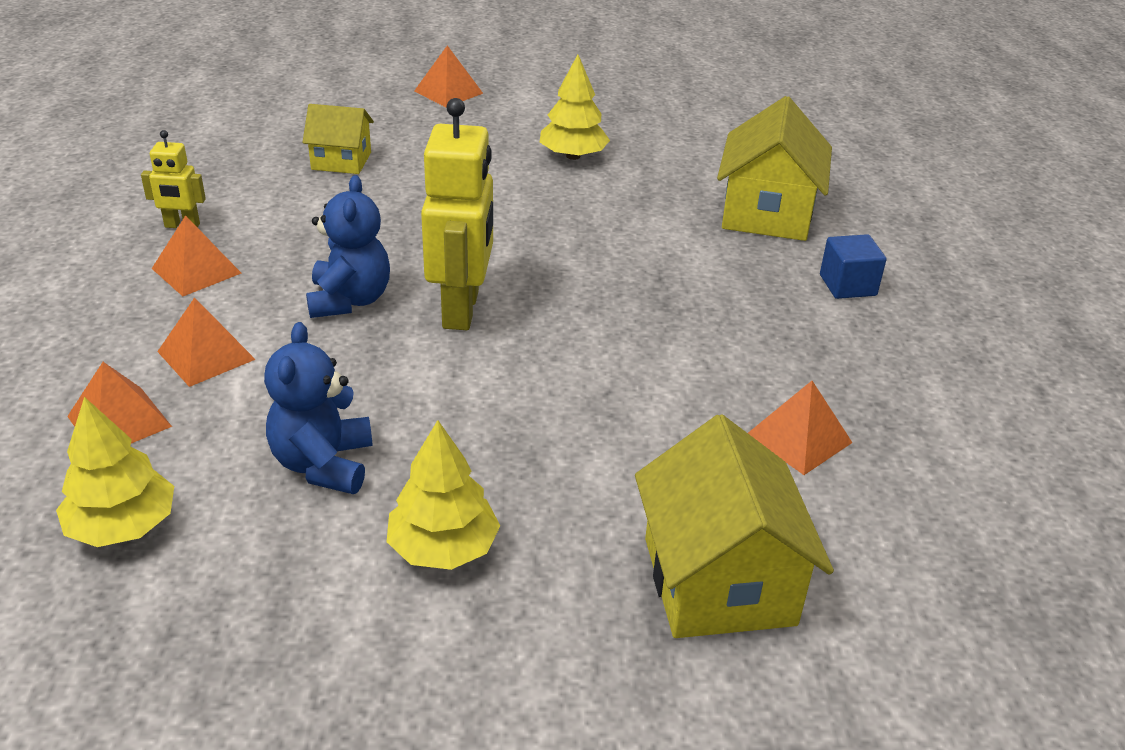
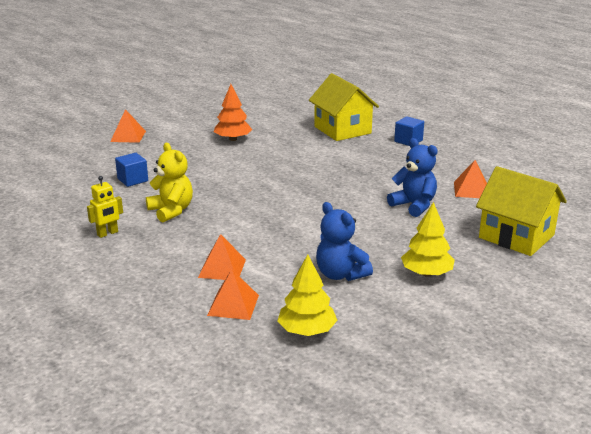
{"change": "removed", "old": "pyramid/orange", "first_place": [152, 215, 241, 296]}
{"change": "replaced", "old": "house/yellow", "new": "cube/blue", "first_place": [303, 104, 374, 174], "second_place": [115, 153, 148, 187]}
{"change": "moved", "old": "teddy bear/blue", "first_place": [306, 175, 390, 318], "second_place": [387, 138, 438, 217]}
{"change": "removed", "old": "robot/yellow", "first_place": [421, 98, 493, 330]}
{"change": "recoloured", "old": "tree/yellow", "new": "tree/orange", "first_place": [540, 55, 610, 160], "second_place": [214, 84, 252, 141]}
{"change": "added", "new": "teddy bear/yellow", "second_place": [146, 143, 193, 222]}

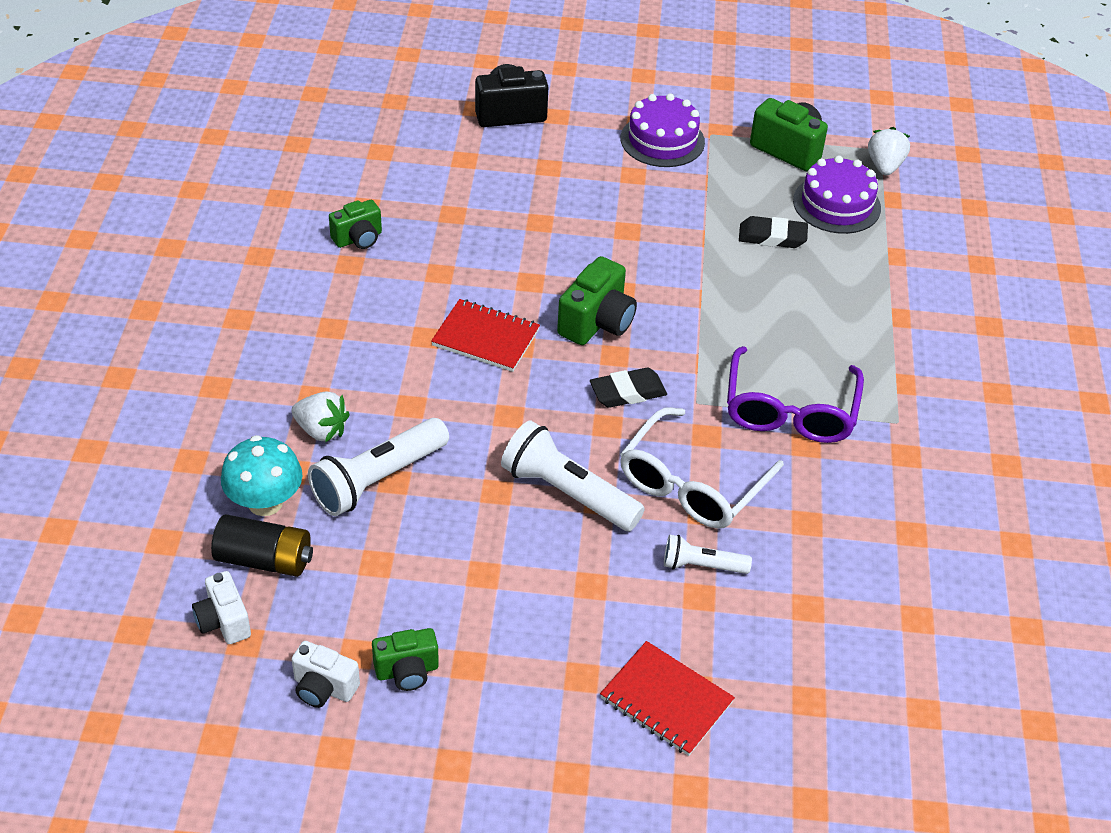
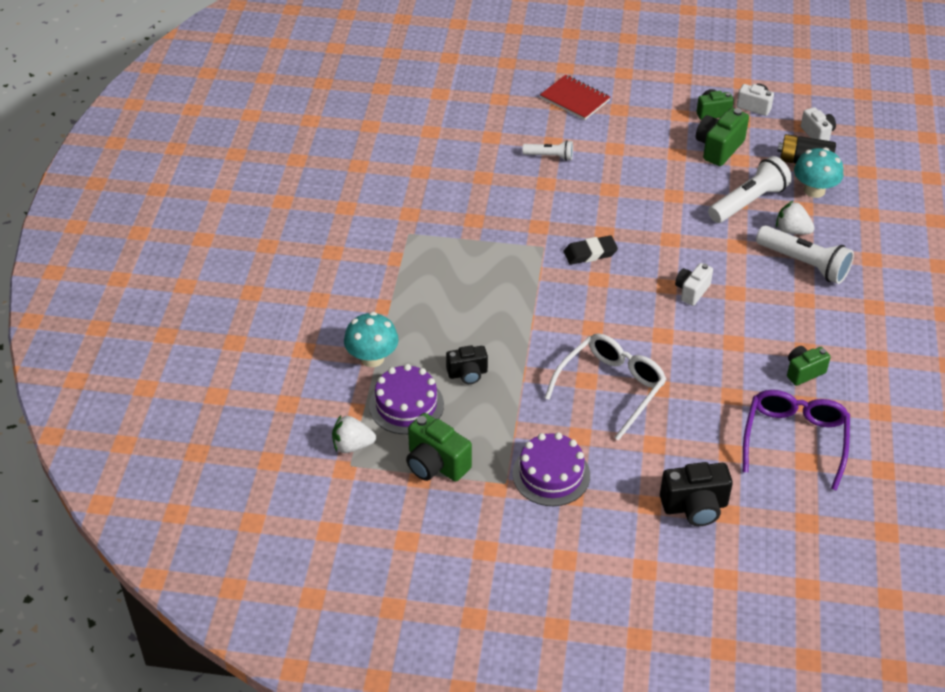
{"change": "replaced", "old": "notebook/red", "new": "camera/white", "first_place": [431, 299, 540, 372], "second_place": [675, 263, 713, 306]}
{"change": "moved", "old": "flashlight/white", "first_place": [501, 420, 645, 531], "second_place": [756, 225, 854, 284]}
{"change": "moved", "old": "camera/green", "first_place": [557, 256, 637, 345], "second_place": [696, 108, 749, 166]}
{"change": "moved", "old": "glasses/white", "first_place": [620, 407, 784, 529], "second_place": [545, 333, 667, 441]}
{"change": "moved", "old": "glasses/purple", "first_place": [727, 346, 864, 443], "second_place": [743, 390, 850, 491]}
{"change": "replaced", "old": "eraser/black", "new": "camera/black", "first_place": [739, 216, 808, 248], "second_place": [446, 345, 488, 384]}
{"change": "turned", "old": "strawberry/white", "first_place": [868, 127, 910, 175], "second_place": [332, 415, 376, 453], "degrees": 75}
{"change": "added", "new": "mushroom/turquoise", "second_place": [344, 312, 399, 367]}

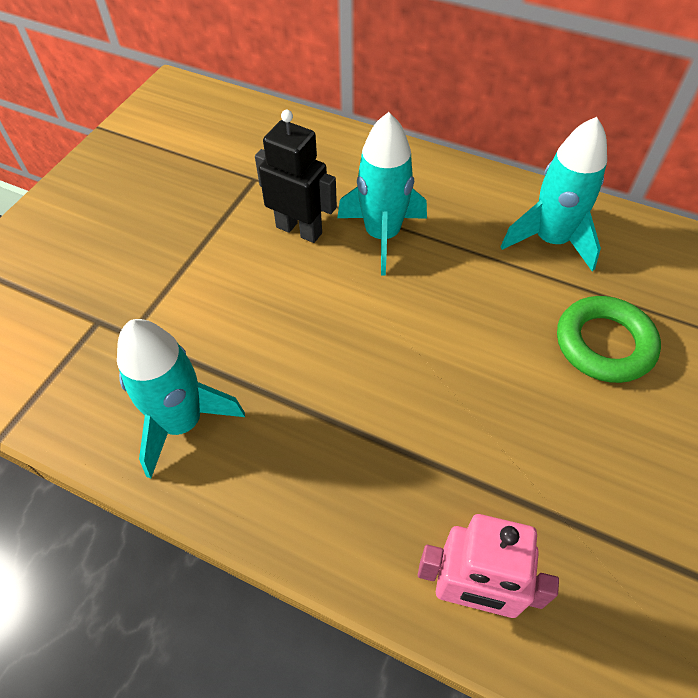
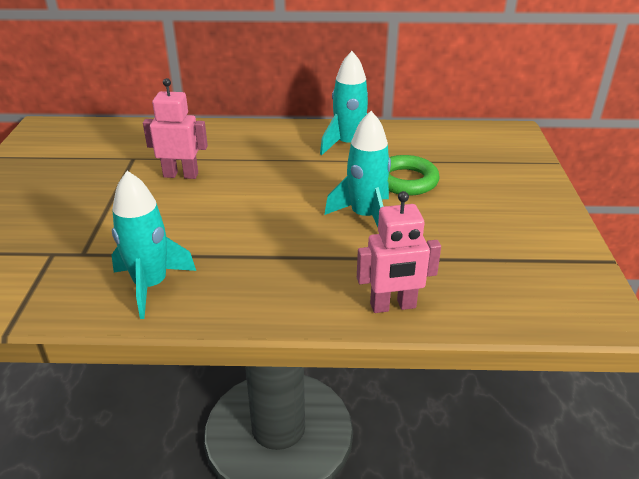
{"change": "recoloured", "old": "robot/black", "new": "robot/pink", "first_place": [255, 110, 337, 243], "second_place": [143, 78, 208, 179]}
{"change": "moved", "old": "rocket/turquoise", "first_place": [337, 112, 427, 275], "second_place": [324, 111, 391, 227]}

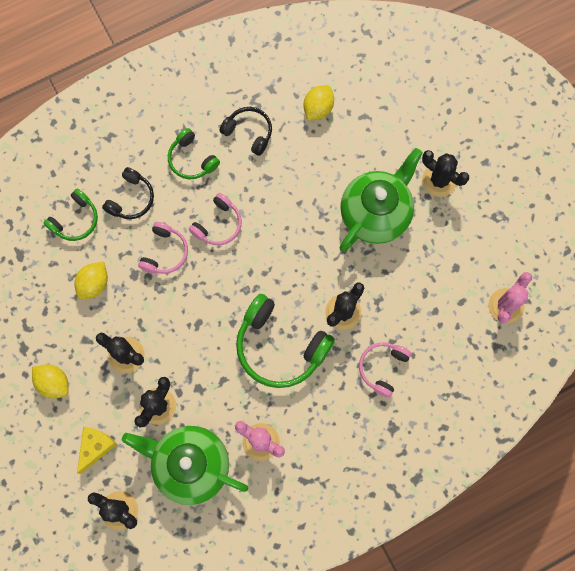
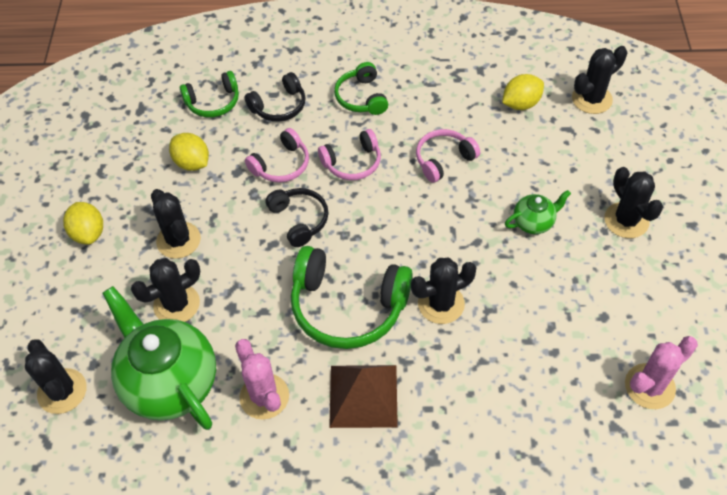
{"change": "turned", "old": "lemon/yellow", "first_place": [74, 262, 108, 300], "second_place": [169, 133, 209, 171], "degrees": 75}
{"change": "removed", "old": "cheese/yellow", "first_place": [77, 426, 118, 474]}
{"change": "moved", "old": "headphones/black", "first_place": [219, 107, 272, 156], "second_place": [265, 188, 328, 247]}
{"change": "turned", "old": "headphones/green", "first_place": [236, 294, 335, 388], "second_place": [291, 246, 413, 349], "degrees": -45}
{"change": "resized", "old": "teapot/green", "first_place": [340, 148, 423, 252], "second_place": [505, 190, 571, 234], "factor": 0.47}
{"change": "moved", "old": "headphones/pink", "first_place": [359, 342, 411, 398], "second_place": [416, 129, 480, 183]}
{"change": "added", "new": "pyramid/brown", "second_place": [329, 365, 398, 428]}
{"change": "added", "new": "cactus/black", "second_place": [572, 46, 627, 114]}

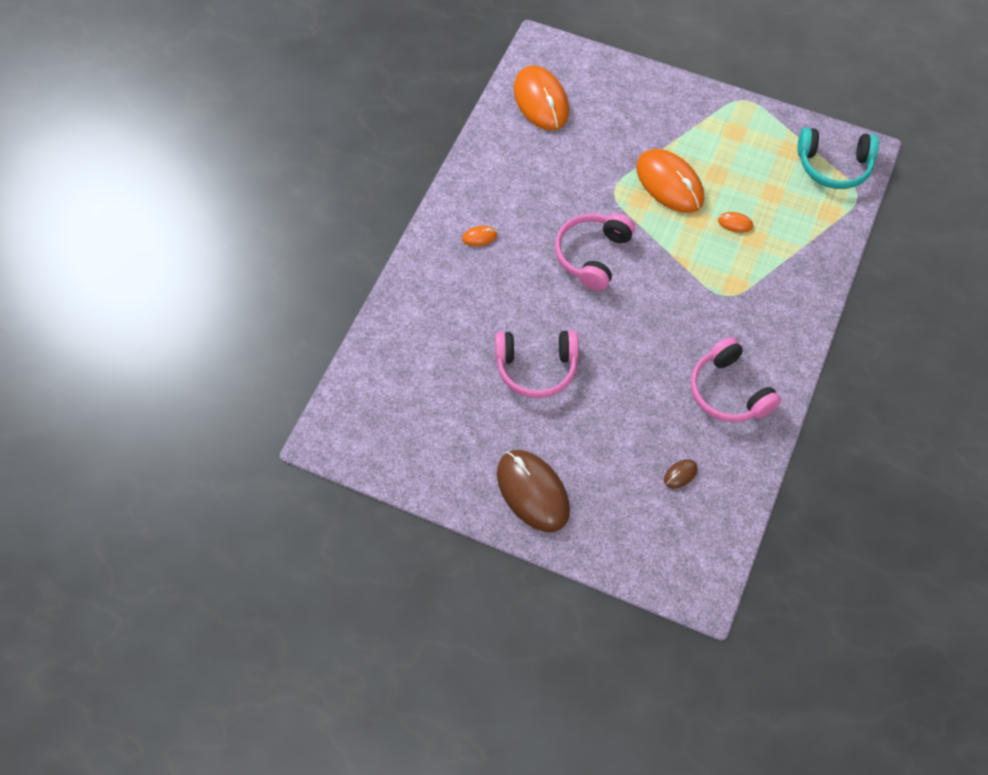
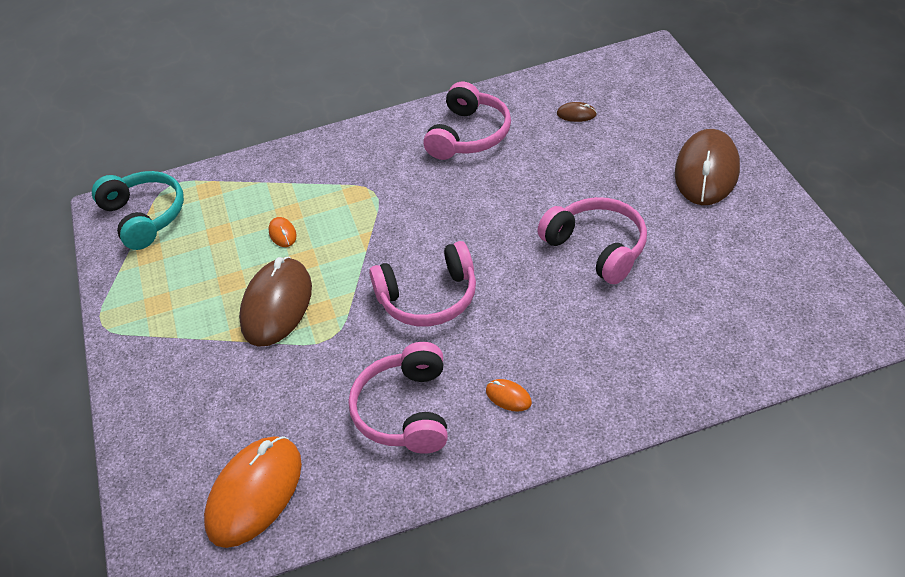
{"change": "recoloured", "old": "mouse/orange", "new": "mouse/brown", "first_place": [636, 149, 704, 213], "second_place": [239, 257, 312, 347]}
{"change": "added", "new": "headphones/pink", "second_place": [348, 342, 448, 454]}

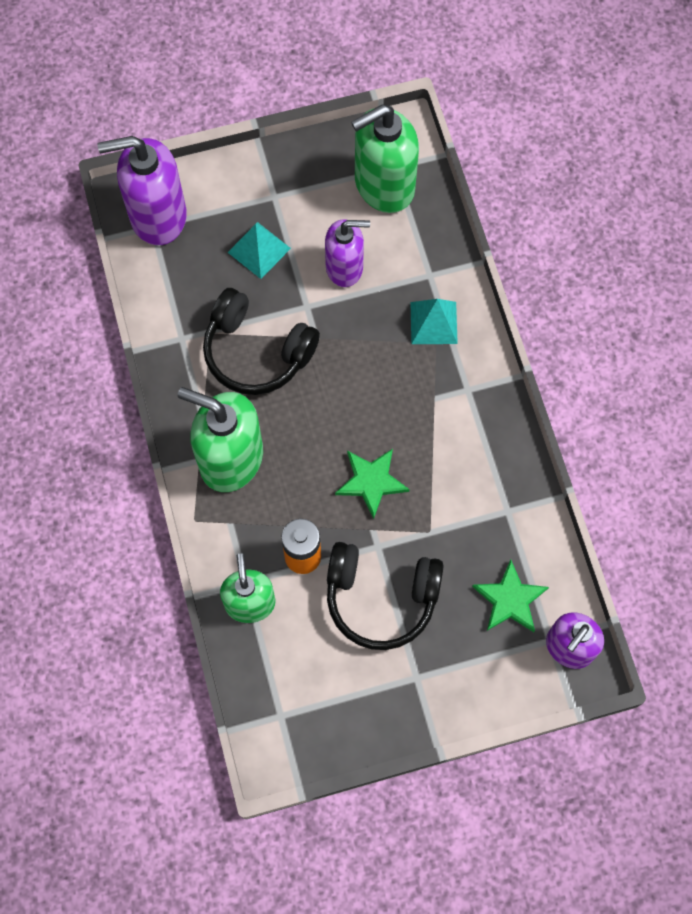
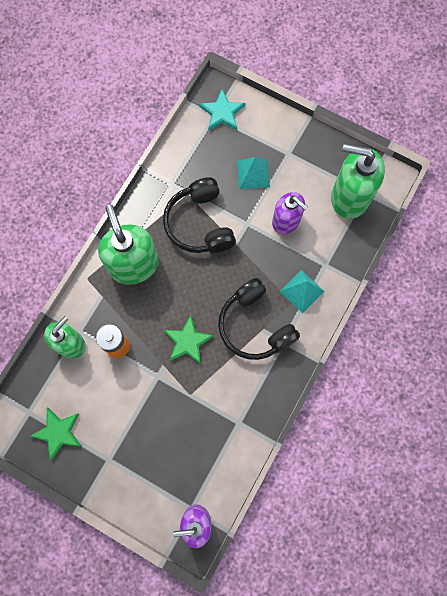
{"change": "replaced", "old": "soap dispenser/purple", "new": "star/turquoise", "first_place": [97, 136, 187, 245], "second_place": [199, 89, 245, 131]}
{"change": "moved", "old": "headphones/black", "first_place": [327, 542, 444, 650], "second_place": [218, 278, 300, 360]}
{"change": "moved", "old": "star/green", "first_place": [472, 560, 549, 632], "second_place": [30, 408, 81, 461]}

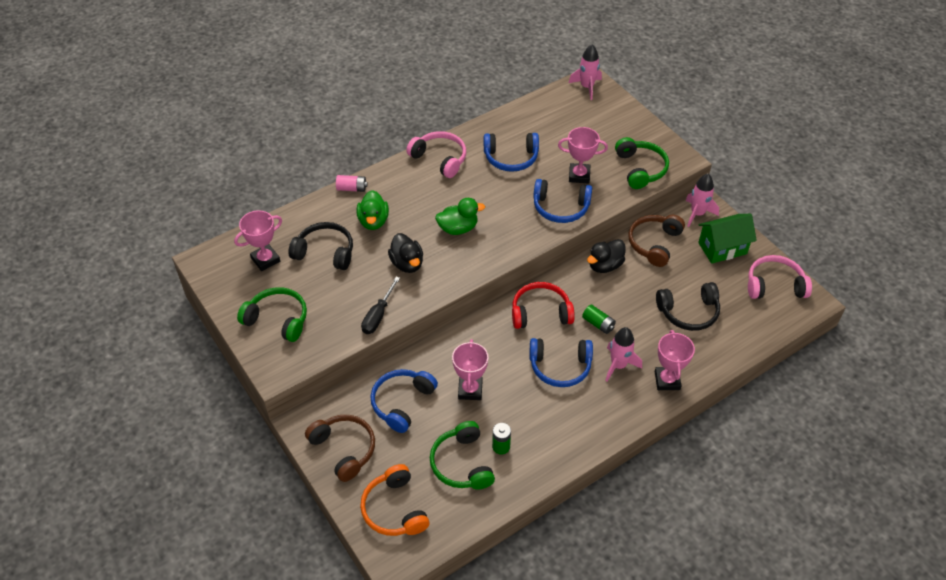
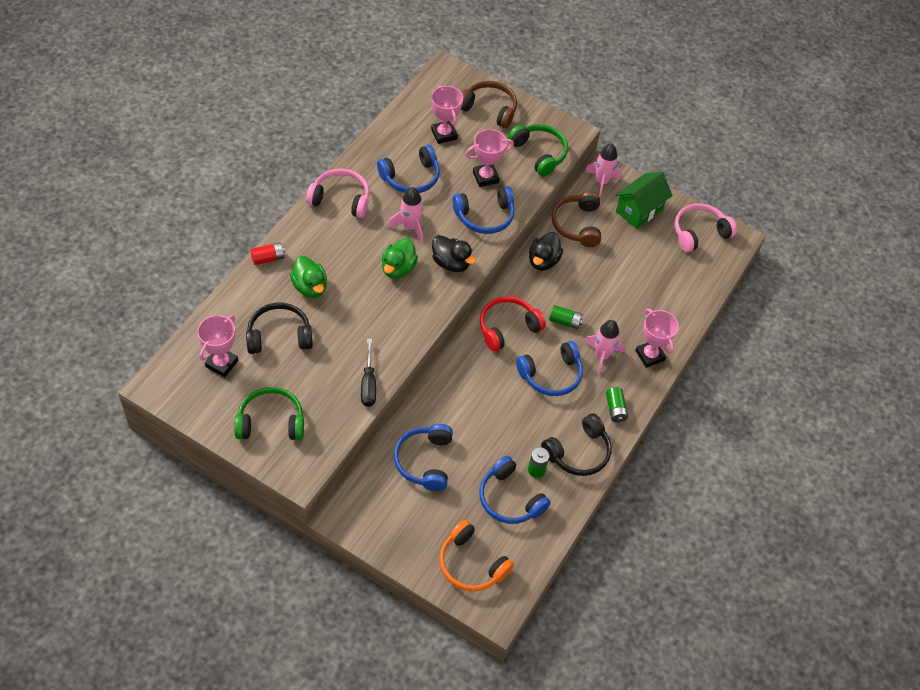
{"change": "moved", "old": "headphones/brown", "first_place": [305, 415, 375, 482], "second_place": [461, 81, 517, 128]}
{"change": "recoloured", "old": "battery/pink", "new": "battery/red", "first_place": [336, 175, 368, 192], "second_place": [250, 242, 285, 265]}
{"change": "moved", "old": "duck/black", "first_place": [388, 233, 423, 273], "second_place": [432, 235, 476, 272]}
{"change": "recoloured", "old": "headphones/green", "new": "headphones/blue", "first_place": [430, 421, 495, 490], "second_place": [479, 456, 551, 524]}
{"change": "turned", "old": "duck/green", "first_place": [435, 198, 485, 235], "second_place": [382, 238, 418, 279], "degrees": 150}
{"change": "moved", "old": "trophy/pink", "first_place": [452, 339, 488, 400], "second_place": [431, 85, 463, 144]}
{"change": "moved", "old": "rocket/pink", "first_place": [569, 44, 602, 100], "second_place": [388, 187, 423, 243]}
{"change": "moved", "old": "headphones/black", "first_place": [656, 282, 720, 331], "second_place": [541, 413, 611, 476]}
{"change": "added", "new": "battery/green", "second_place": [606, 387, 628, 422]}

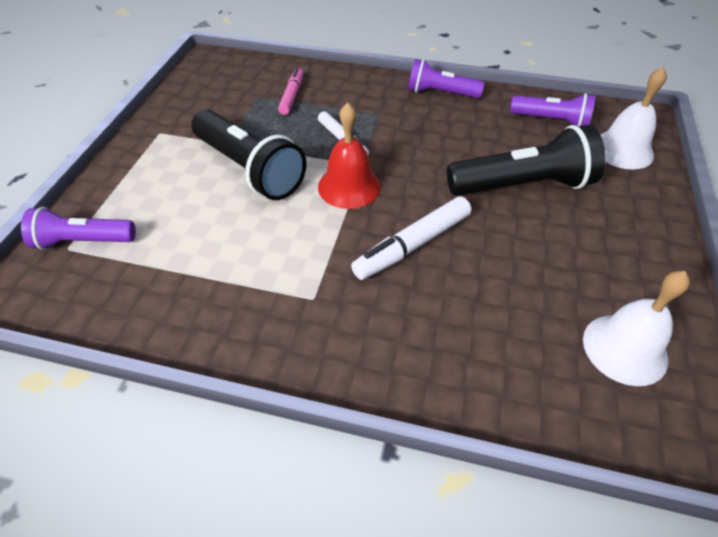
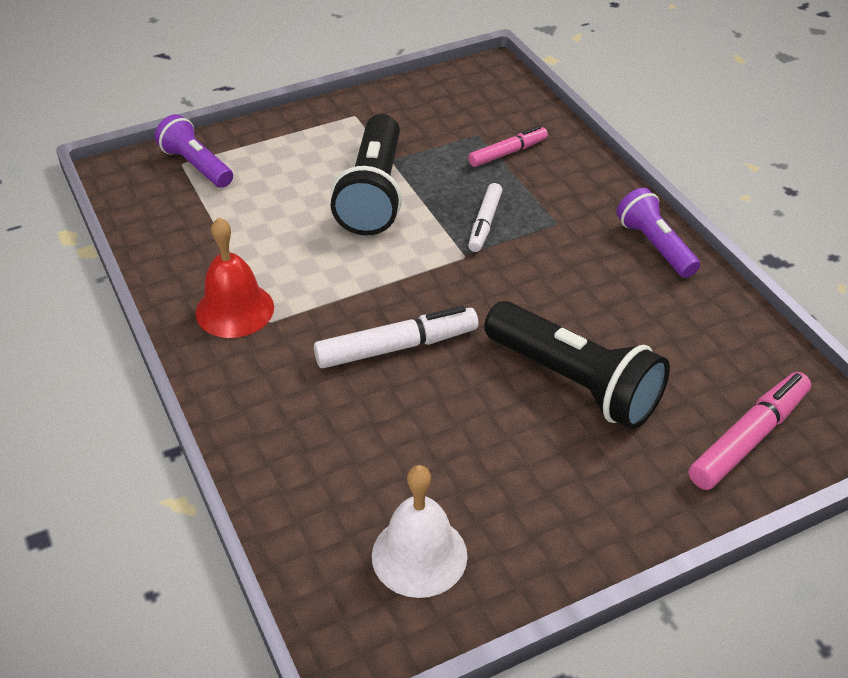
{"change": "moved", "old": "bell/red", "first_place": [318, 103, 381, 209], "second_place": [195, 217, 274, 338]}
{"change": "turned", "old": "marker/white", "first_place": [351, 196, 471, 280], "second_place": [314, 306, 478, 368], "degrees": 150}
{"change": "removed", "old": "flashlight/purple", "first_place": [510, 93, 596, 126]}
{"change": "replaced", "old": "bell/white", "new": "marker/pink", "first_place": [601, 67, 667, 170], "second_place": [689, 372, 811, 490]}

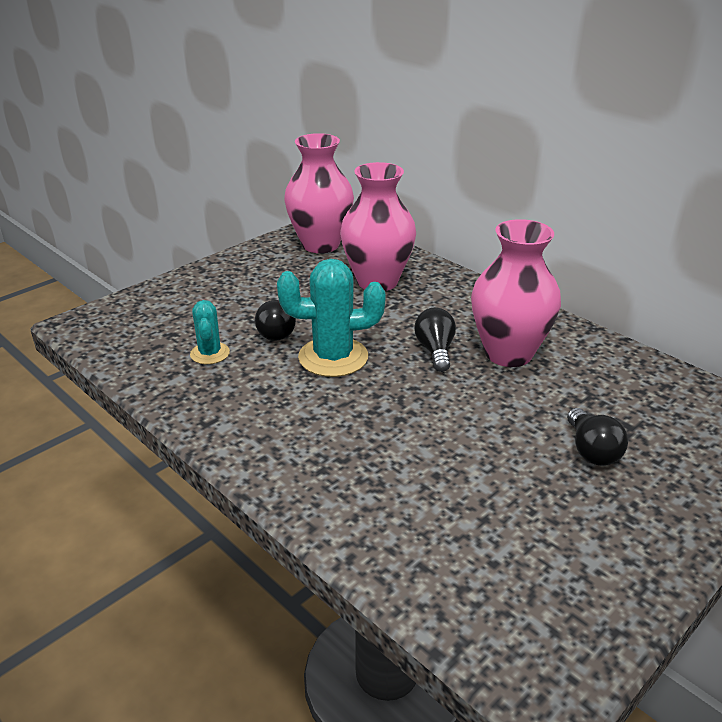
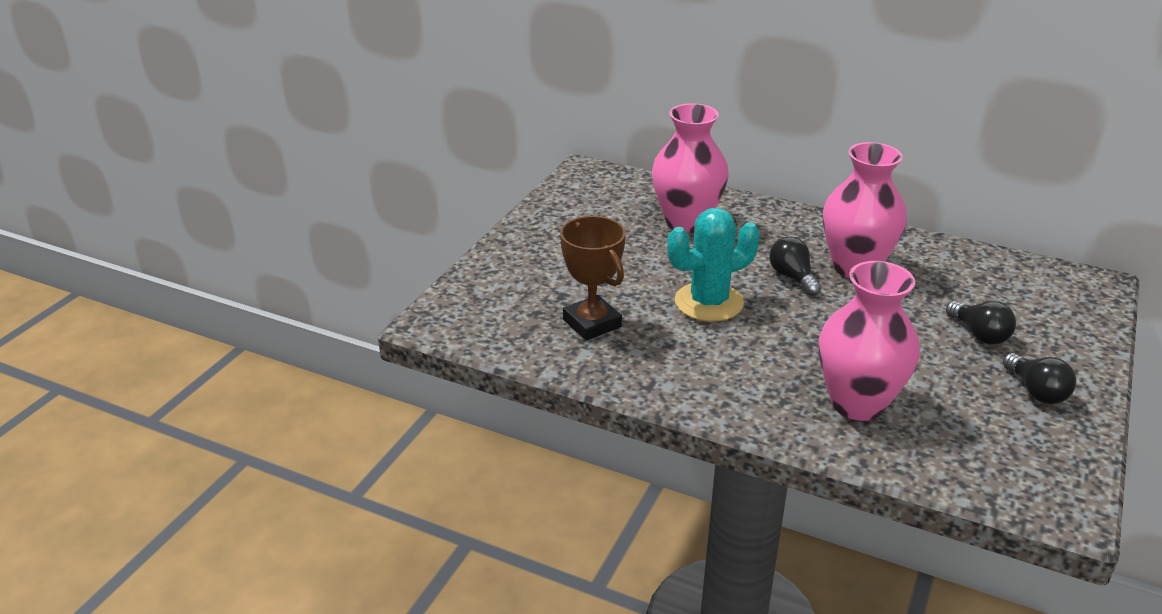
{"change": "replaced", "old": "cactus/turquoise", "new": "trophy/brown", "first_place": [190, 300, 230, 364], "second_place": [560, 216, 626, 340]}
{"change": "moved", "old": "light bulb/black", "first_place": [255, 300, 296, 341], "second_place": [1003, 353, 1076, 404]}
{"change": "moved", "old": "vase/pink", "first_place": [284, 133, 354, 253], "second_place": [819, 261, 920, 421]}

